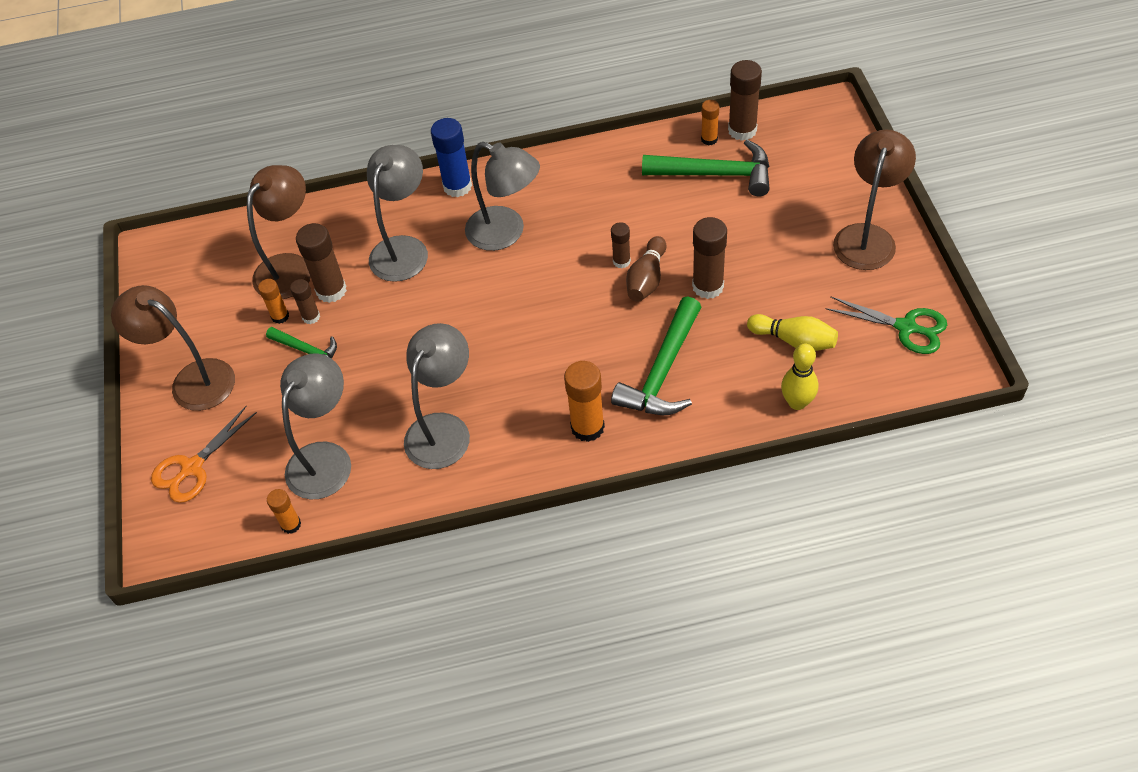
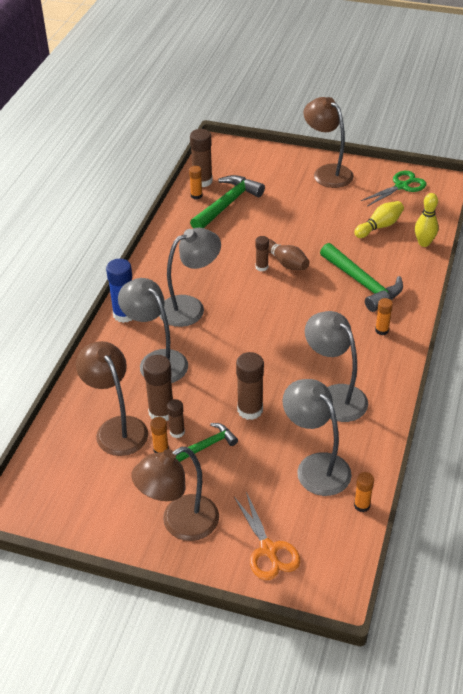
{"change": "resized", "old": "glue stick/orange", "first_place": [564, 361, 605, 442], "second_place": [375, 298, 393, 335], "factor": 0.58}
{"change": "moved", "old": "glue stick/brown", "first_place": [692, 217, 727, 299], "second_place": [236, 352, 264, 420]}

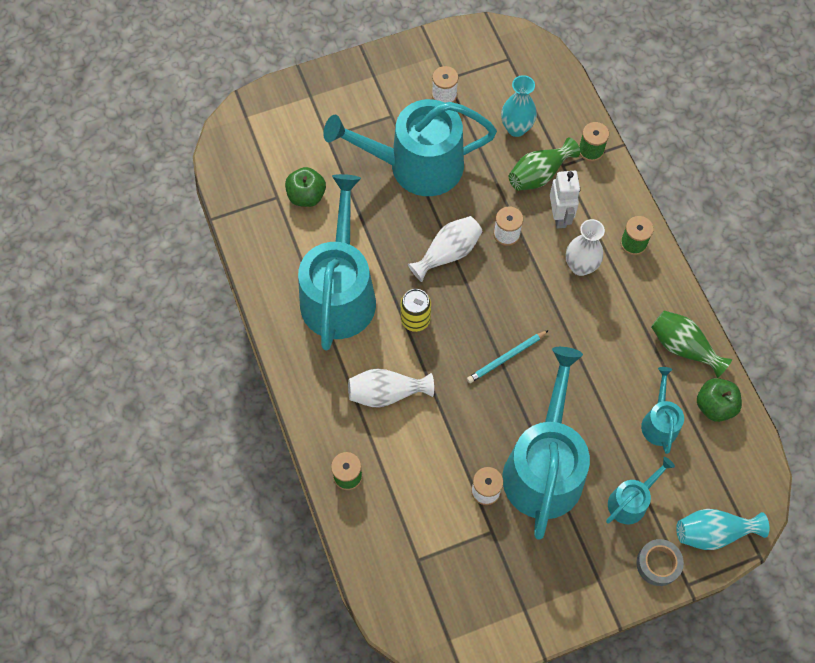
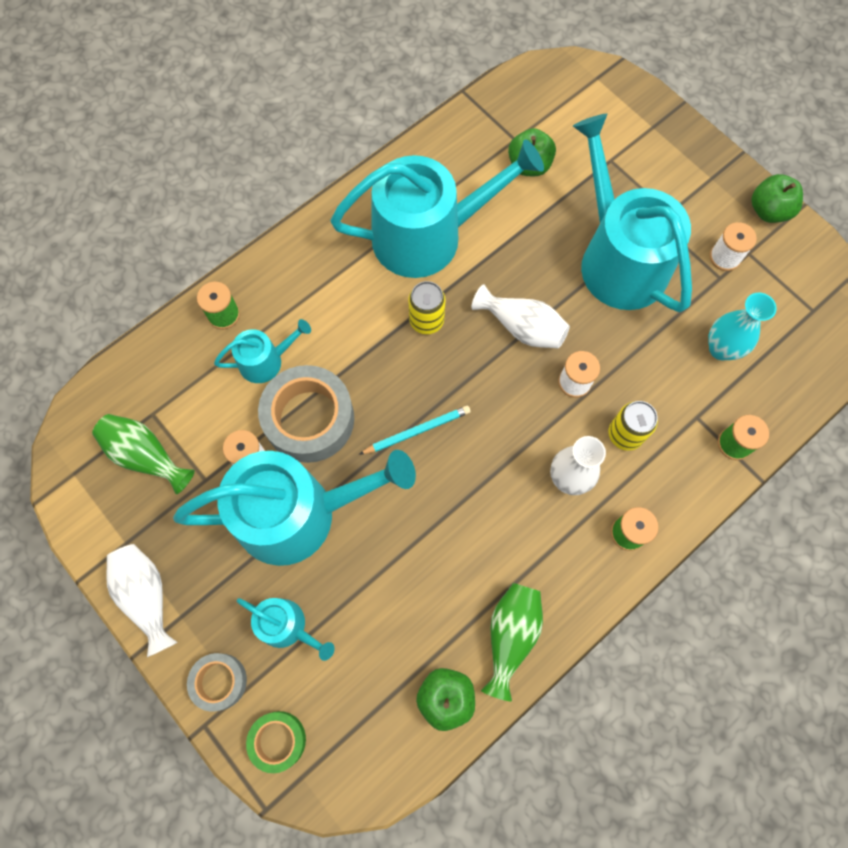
{"change": "moved", "old": "vase/white", "first_place": [348, 368, 434, 408], "second_place": [106, 544, 178, 657]}
{"change": "turned", "old": "pencil/turquoise", "first_place": [467, 330, 549, 383], "second_place": [359, 406, 471, 455], "degrees": 120}
{"change": "moved", "old": "vase/green", "first_place": [509, 138, 580, 191], "second_place": [92, 414, 195, 494]}
{"change": "replaced", "old": "robot/white", "new": "can/yellow", "first_place": [550, 171, 580, 229], "second_place": [609, 401, 658, 451]}
{"change": "moved", "old": "watering can/turquoise", "first_place": [641, 367, 684, 454], "second_place": [214, 319, 311, 383]}
{"change": "replaced", "old": "vase/turquoise", "new": "tape/green", "first_place": [676, 509, 769, 550], "second_place": [246, 711, 306, 773]}
{"change": "added", "new": "tape/grey", "second_place": [258, 365, 354, 463]}
{"change": "added", "new": "apple/green", "second_place": [752, 174, 803, 223]}

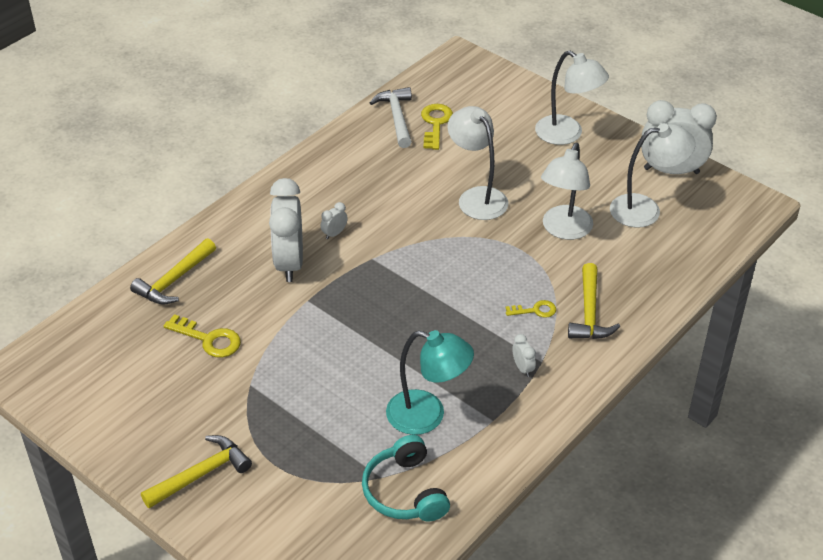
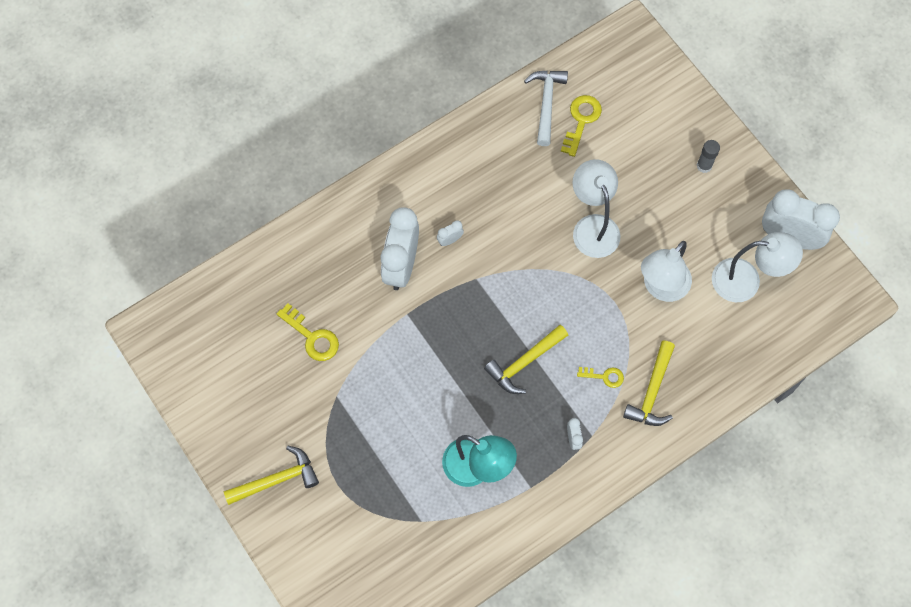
{"change": "moved", "old": "hammer/yellow", "first_place": [130, 238, 216, 305], "second_place": [484, 325, 568, 394]}
{"change": "removed", "old": "headphones/turquoise", "first_place": [362, 435, 450, 521]}
{"change": "replaced", "old": "lamp/white", "new": "glue stick/grey", "first_place": [535, 51, 609, 145], "second_place": [697, 140, 720, 173]}

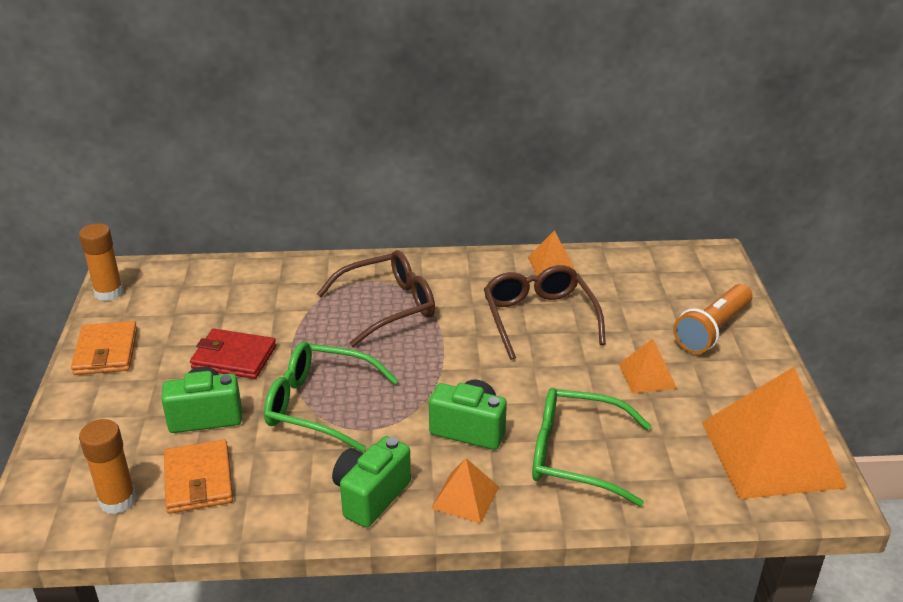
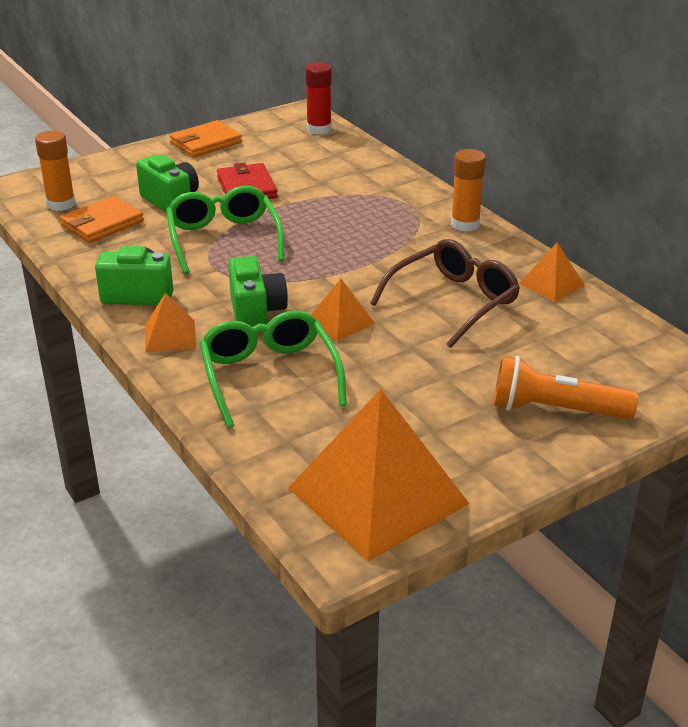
{"change": "moved", "old": "glue stick/orange", "first_place": [79, 223, 124, 301], "second_place": [451, 149, 486, 232]}
{"change": "removed", "old": "glasses/brown", "first_place": [317, 250, 435, 347]}
{"change": "moved", "old": "pyramid/orange", "first_place": [619, 339, 677, 394], "second_place": [311, 279, 375, 341]}
{"change": "added", "new": "glue stick/red", "second_place": [305, 62, 332, 134]}

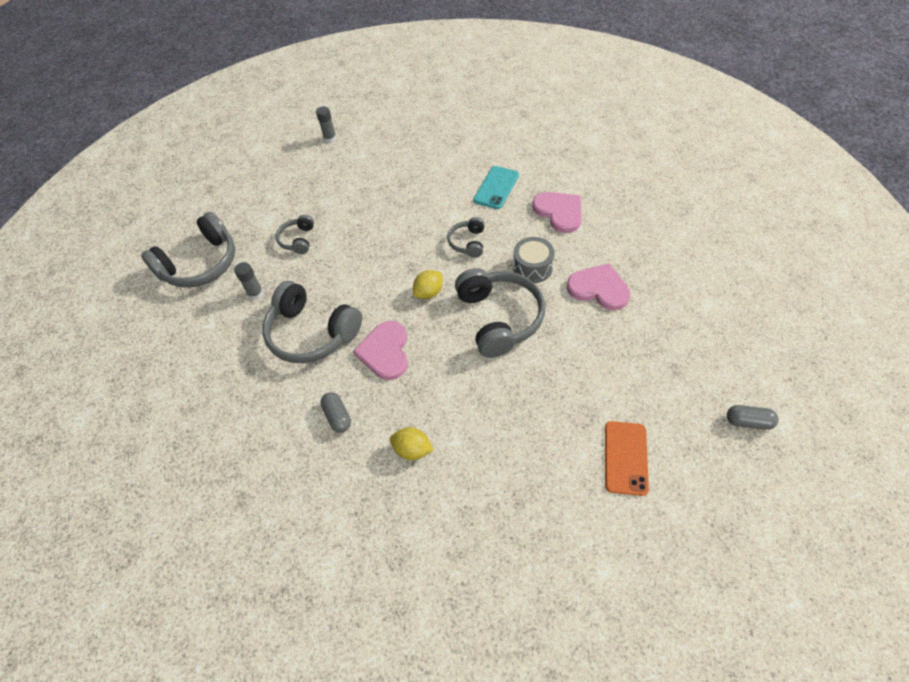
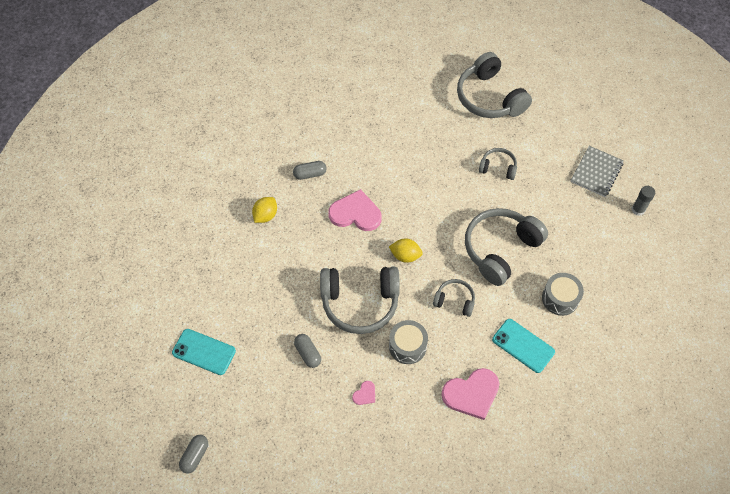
{"change": "removed", "old": "glue stick/grey", "first_place": [234, 262, 263, 300]}
{"change": "moved", "old": "headphones/grey", "first_place": [262, 281, 362, 363], "second_place": [465, 208, 548, 286]}
{"change": "turned", "old": "lemon/yellow", "first_place": [413, 270, 443, 299], "second_place": [389, 239, 423, 263], "degrees": -45}
{"change": "resized", "old": "heart/pink", "first_place": [566, 263, 630, 310], "second_place": [352, 381, 375, 405], "factor": 0.46}
{"change": "recoloured", "old": "phone/orange", "new": "phone/turquoise", "first_place": [605, 421, 649, 496], "second_place": [172, 329, 236, 375]}
{"change": "added", "new": "capsule/grey", "second_place": [294, 334, 321, 368]}
{"change": "added", "new": "drum/grey", "second_place": [542, 273, 584, 316]}
{"change": "added", "new": "notebook/grey", "second_place": [570, 146, 624, 197]}

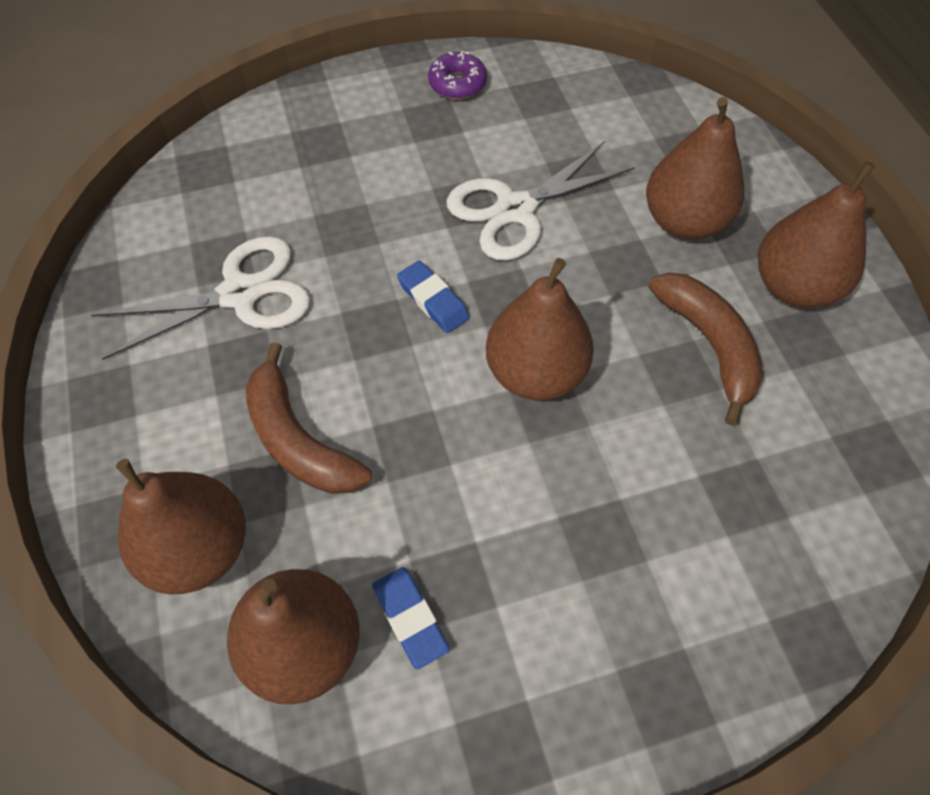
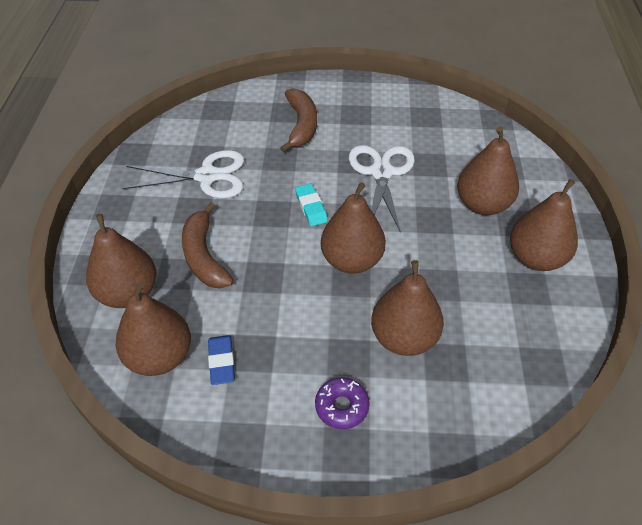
{"change": "recoloured", "old": "eraser/blue", "new": "eraser/turquoise", "first_place": [397, 261, 470, 333], "second_place": [295, 184, 328, 226]}
{"change": "moved", "old": "donut/purple", "first_place": [428, 51, 487, 99], "second_place": [315, 377, 370, 429]}
{"change": "turned", "old": "scissors/white", "first_place": [446, 141, 635, 261], "second_place": [349, 145, 415, 233], "degrees": 105}
{"change": "moved", "old": "banana/brown", "first_place": [648, 273, 763, 426], "second_place": [280, 88, 317, 152]}
{"change": "added", "new": "pear/brown", "second_place": [371, 260, 444, 356]}

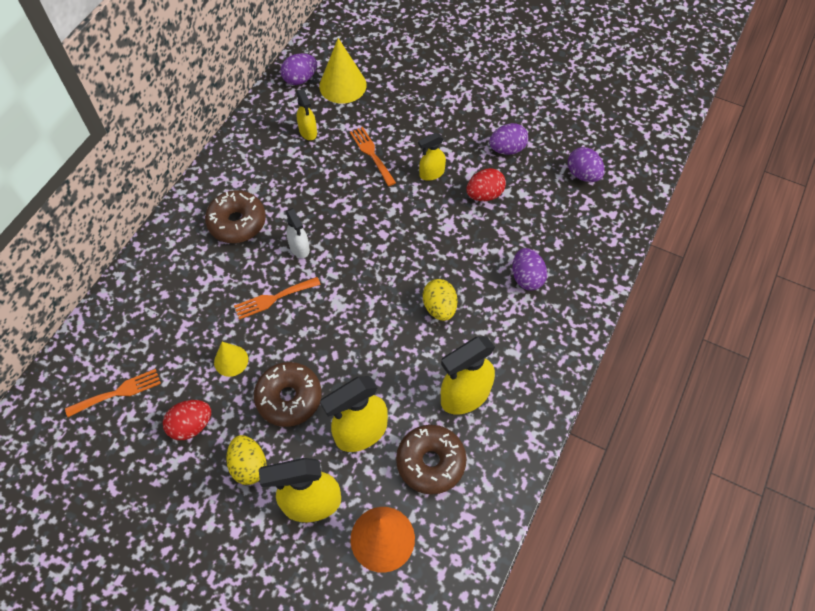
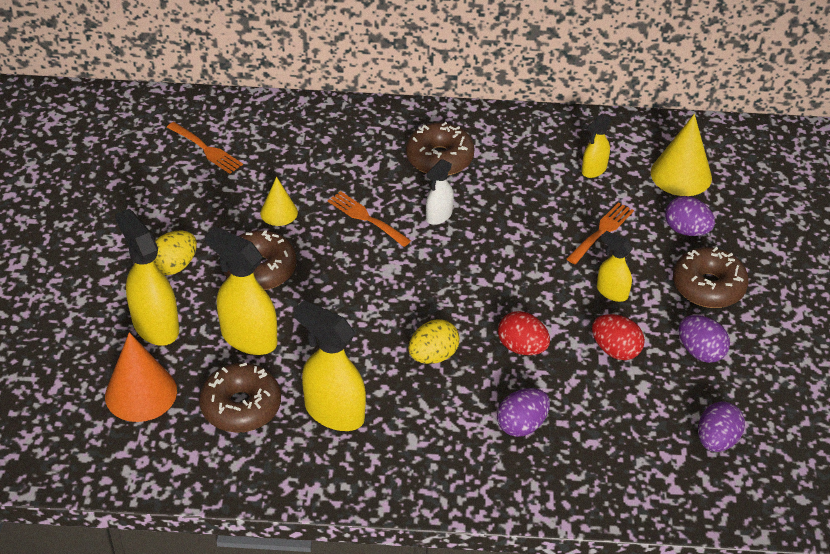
{"change": "moved", "old": "egg/red", "first_place": [163, 400, 211, 440], "second_place": [498, 311, 550, 355]}
{"change": "moved", "old": "egg/purple", "first_place": [281, 53, 317, 85], "second_place": [665, 196, 715, 236]}
{"change": "added", "new": "donut/brown", "second_place": [673, 247, 749, 308]}

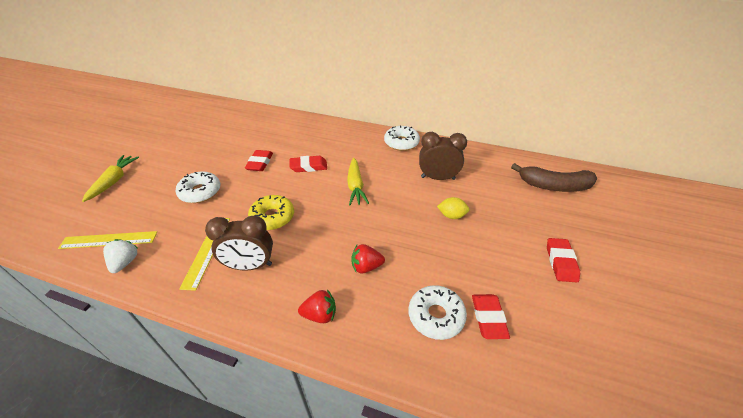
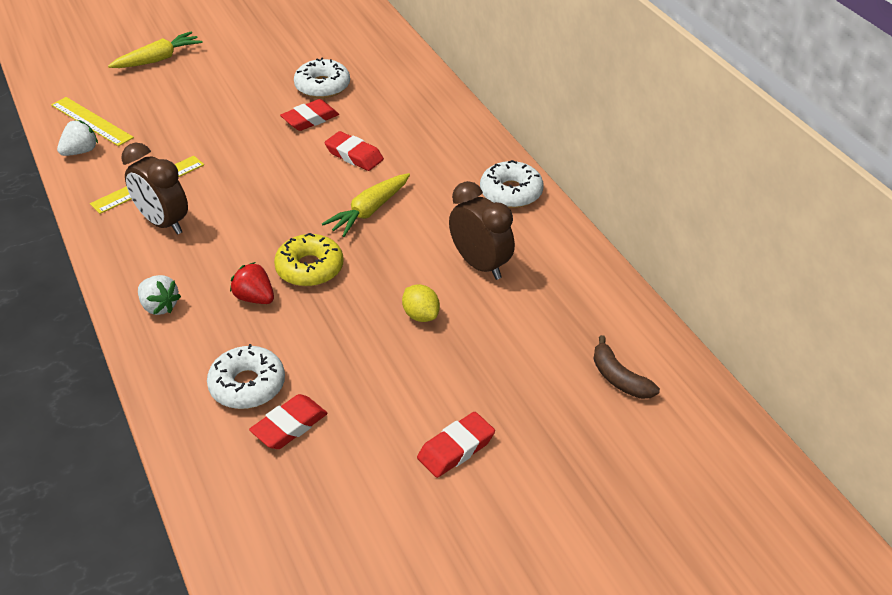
{"change": "moved", "old": "donut/white", "first_place": [176, 171, 220, 203], "second_place": [294, 58, 350, 98]}
{"change": "moved", "old": "donut/yellow", "first_place": [248, 195, 294, 230], "second_place": [274, 233, 344, 287]}
{"change": "recoloured", "old": "strawberry/red", "new": "strawberry/white", "first_place": [298, 290, 336, 323], "second_place": [138, 275, 181, 315]}
{"change": "resized", "old": "banana/brown", "first_place": [511, 163, 597, 192], "second_place": [593, 335, 660, 399], "factor": 0.6}

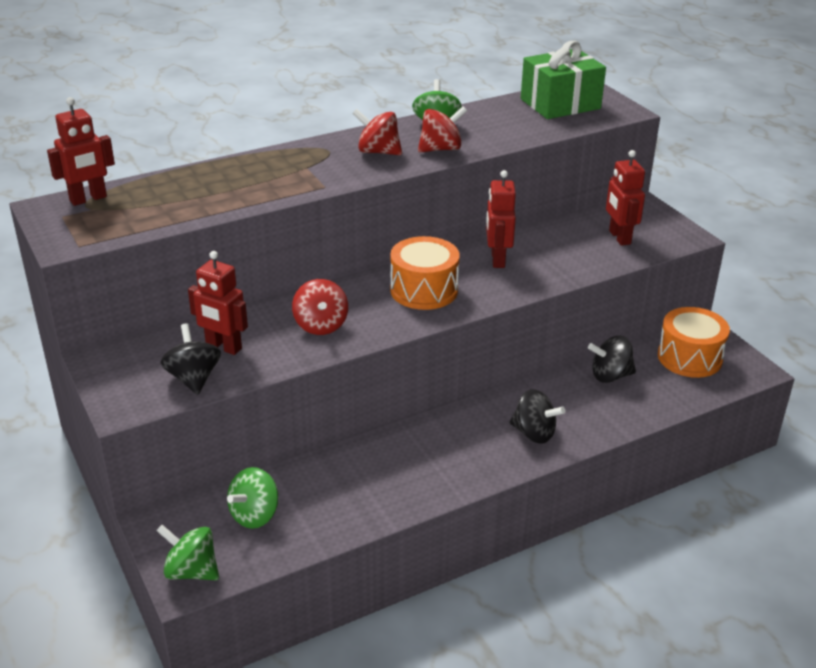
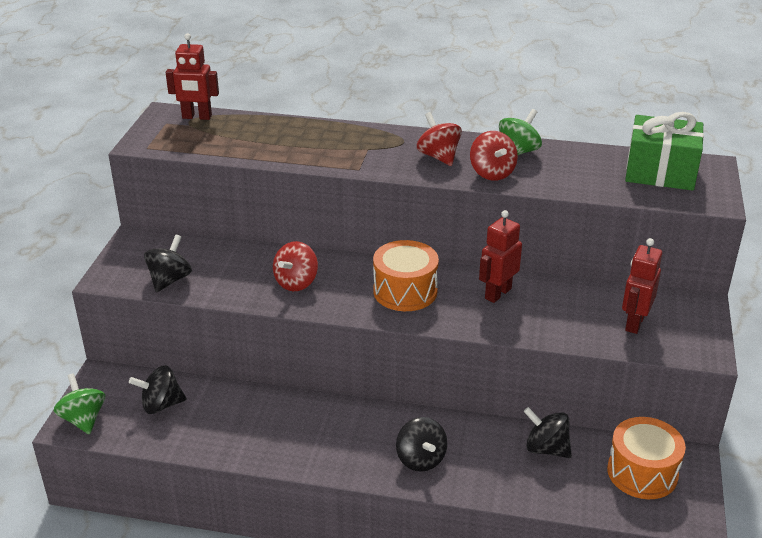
{"change": "removed", "old": "robot/red", "first_place": [188, 251, 248, 355]}
{"change": "recoloured", "old": "spinning top/green", "new": "spinning top/black", "first_place": [227, 467, 279, 529], "second_place": [129, 365, 187, 414]}
{"change": "turned", "old": "spinning top/red", "first_place": [418, 106, 467, 153], "second_place": [470, 131, 518, 181], "degrees": 60}

